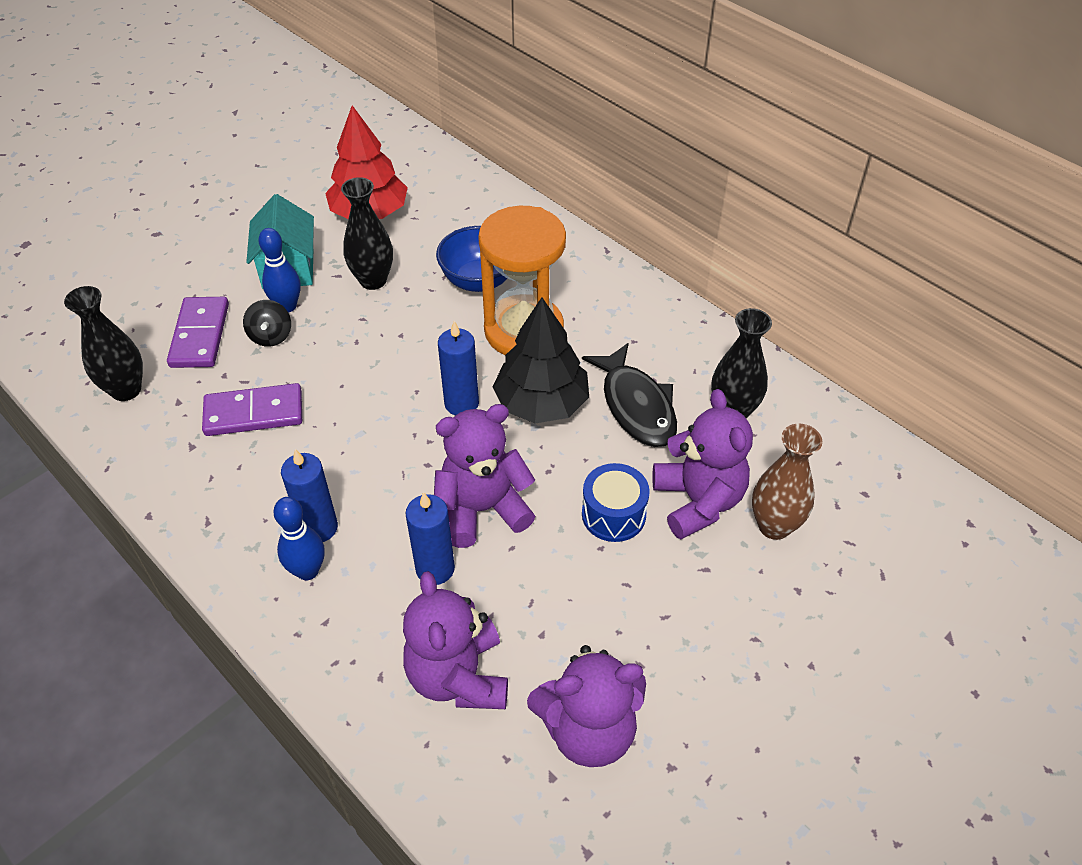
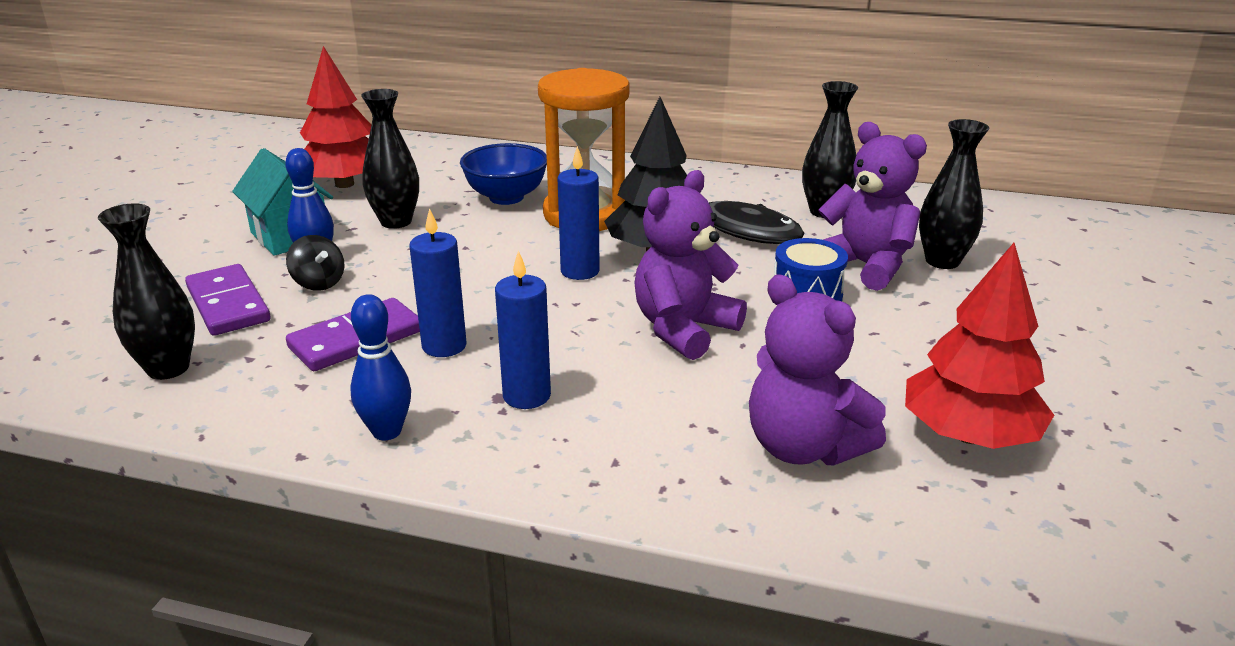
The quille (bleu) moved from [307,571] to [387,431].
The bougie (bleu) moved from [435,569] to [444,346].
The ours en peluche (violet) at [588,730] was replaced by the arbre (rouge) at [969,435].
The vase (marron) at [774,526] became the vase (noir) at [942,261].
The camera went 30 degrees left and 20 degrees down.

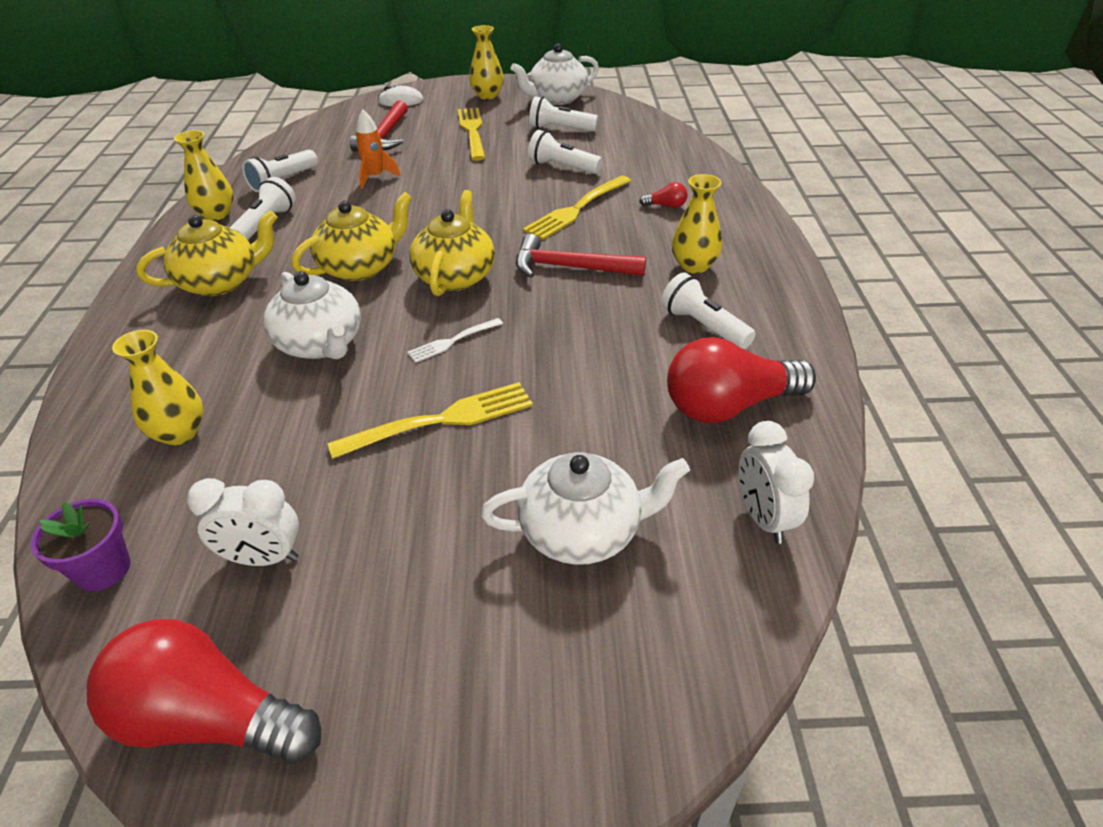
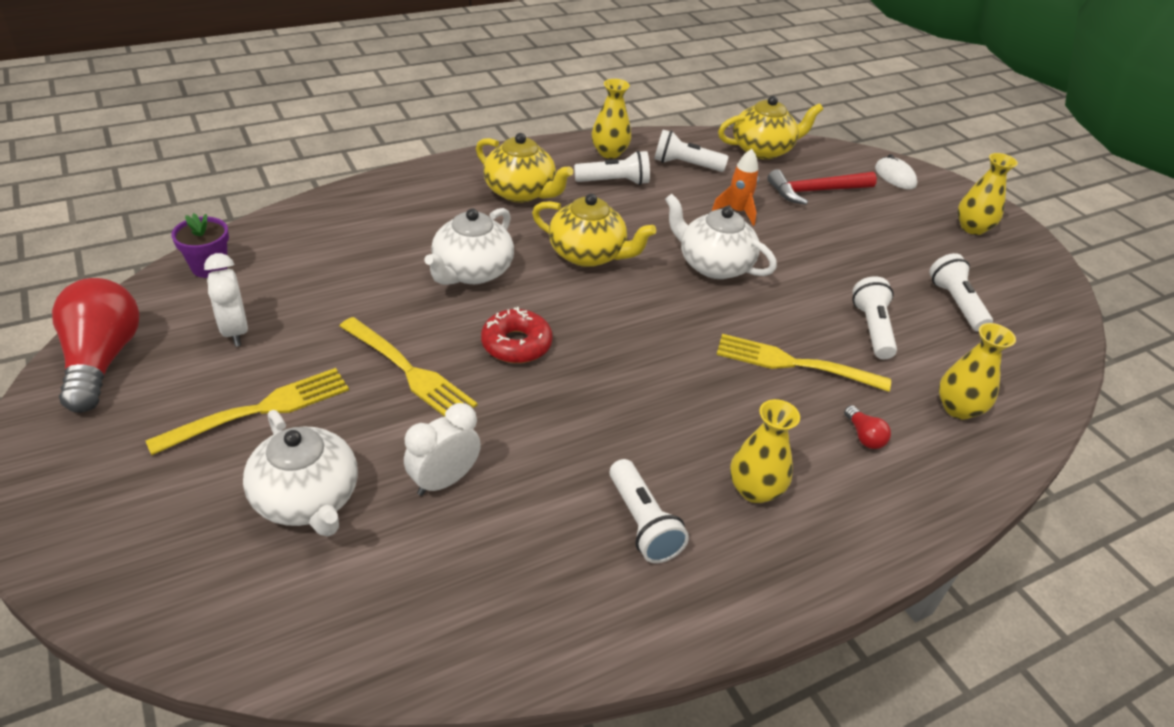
The vase (jaune) moved from [179,433] to [958,408].
The fourchette (blanc) at [453,341] was replaced by the beignet (rouge) at [516,344].
The théière (jaune) moved from [455,276] to [763,150].
The fourchette (jaune) moved from [472,132] to [258,411].
The théière (blanc) moved from [557,99] to [713,265].
The marteau (rouge) at [570,268] disappeared.
The lampe de poche (blanc) at [703,326] turned 135 degrees clockwise.
The ampoule (rouge) at [729,406] disappeared.
The réveil (blanc) moved from [763,518] to [444,481].
The camera went 60 degrees right and 0 degrees up.

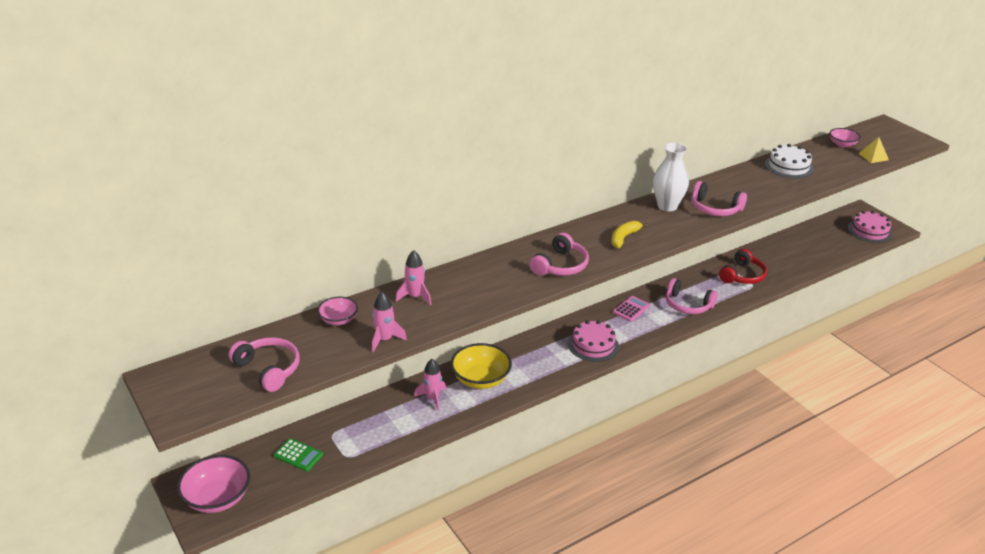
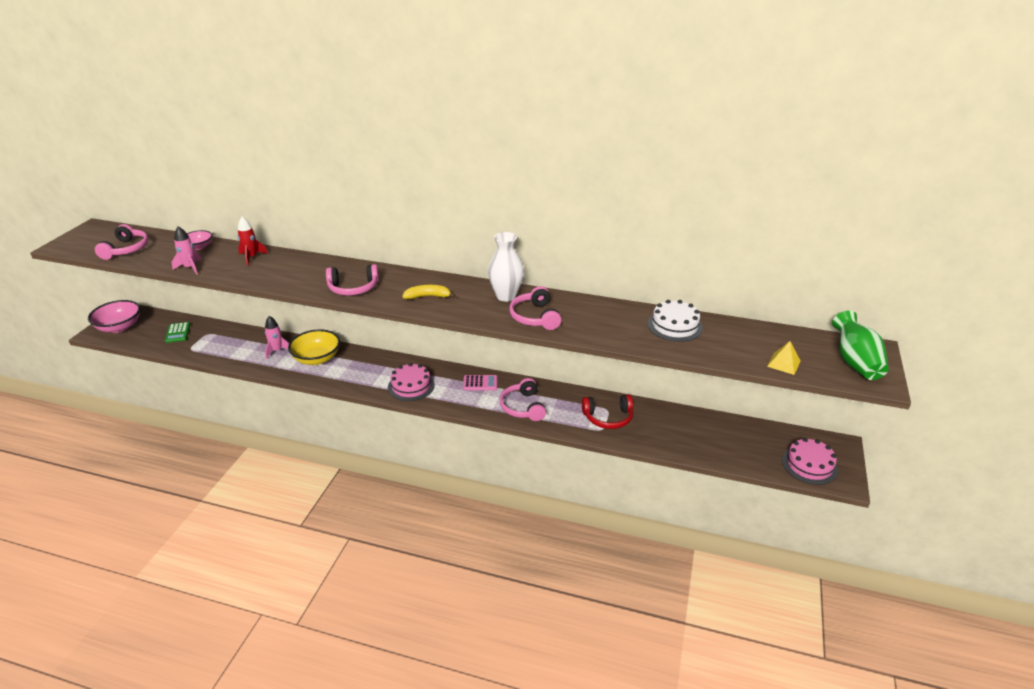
The fusée (rose) at [415,297] became the fusée (rouge) at [251,257].
The bol (rose) at [842,144] disappeared.
The vase (vert) at [855,362] appeared.
The camera went 50 degrees right and 0 degrees up.

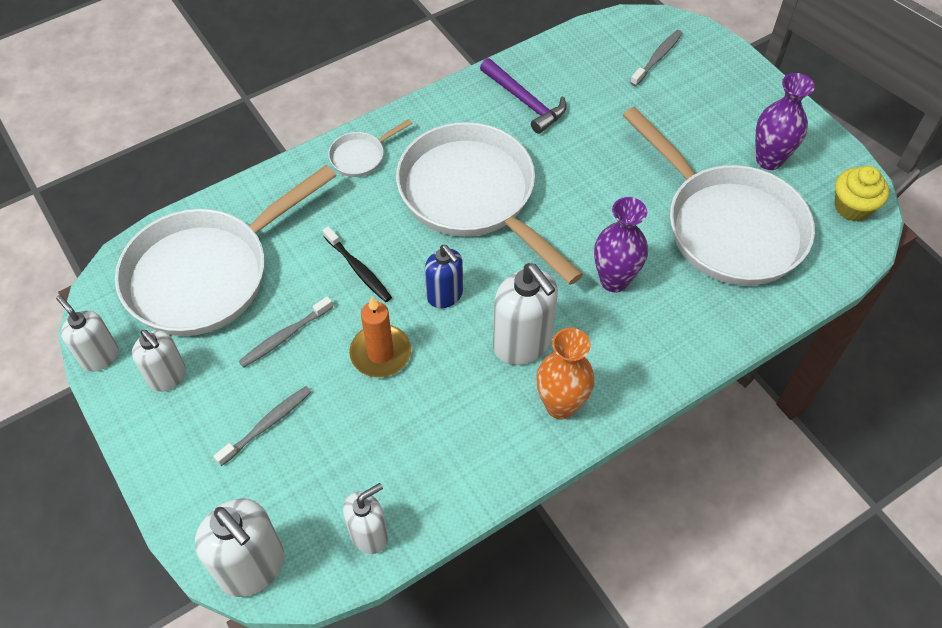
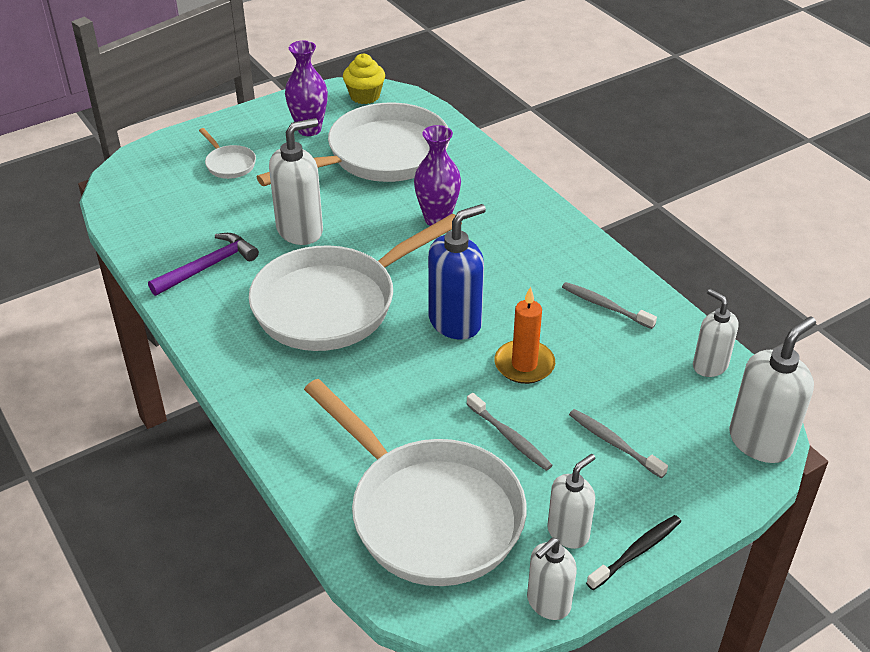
The brosse à dents (noir) moved from [358,269] to [636,552].
The poêle (blanc) moved from [360,156] to [229,164].
The distributeur de savon (bleu) at [445,295] changed to 1.57 times the size.
The distributeur de savon (blanc) moved from [522,344] to [300,230].
The vase (orange) at [560,405] disappeared.
The brosse à dents (gris) moved from [657,58] to [605,306].
The camera went 90 degrees left and 15 degrees down.

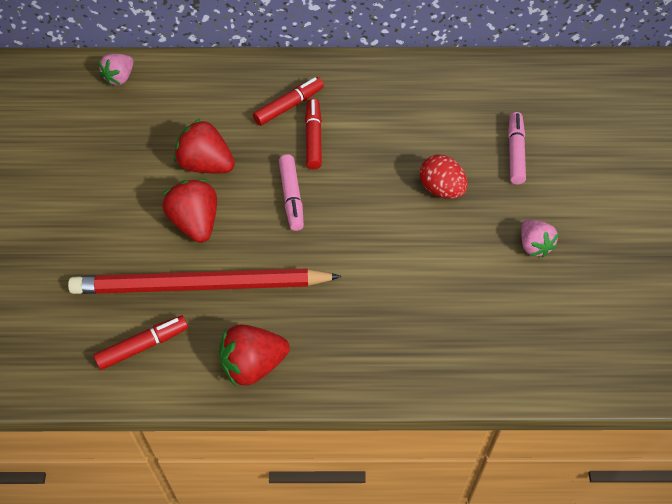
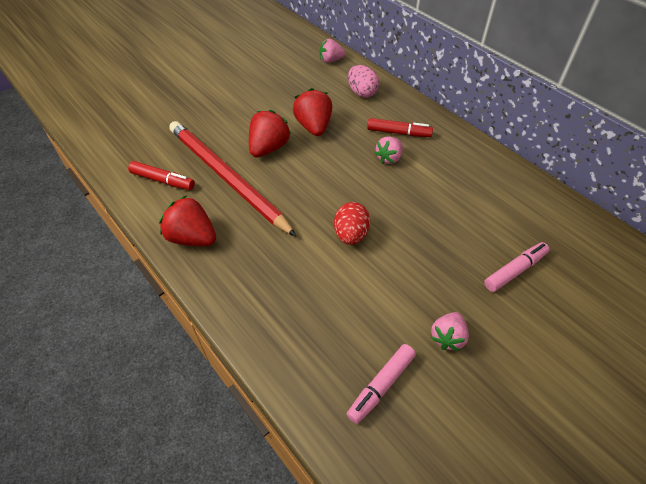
The feutre (rose) moved from [291,196] to [381,386].
The feutre (rouge) at [313,138] was replaced by the fraise (rose) at [389,158].
The œuf (rouge) moved from [441,189] to [351,234].
The œuf (rose) at [362,93] appeared.
The camera went 50 degrees right and 5 degrees down.

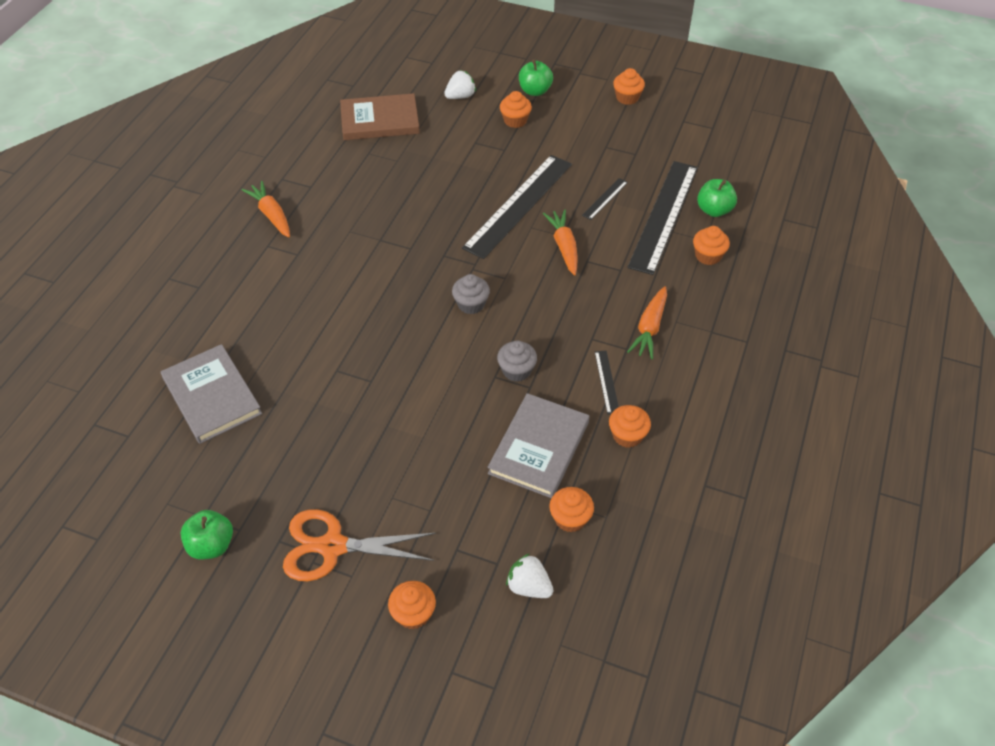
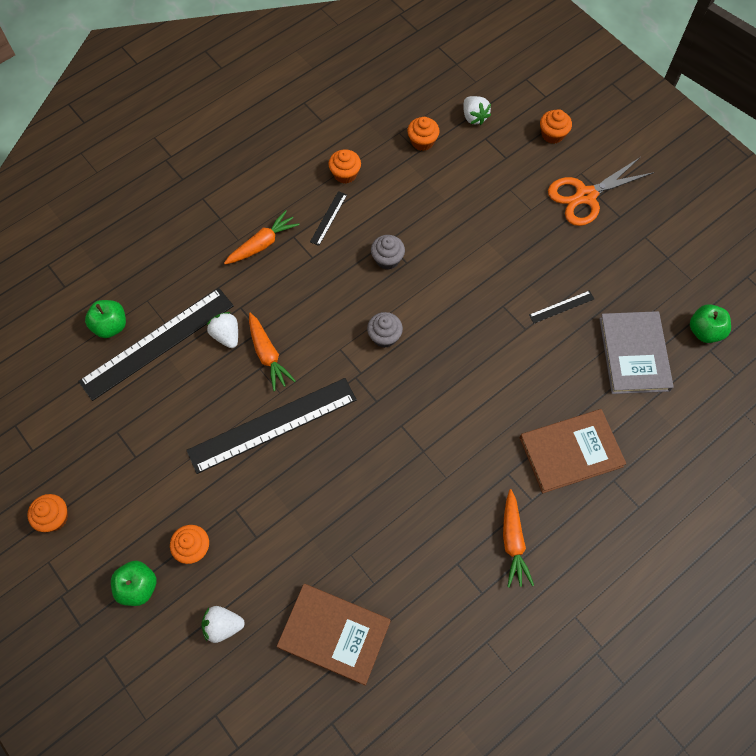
The pomme (vert) moved from [211,545] to [704,331].
The ciseaux (orange) at [332,546] turned 120 degrees clockwise.
The livre (gris) at [539,447] disappeared.
The carotte (orange) at [564,247] turned 45 degrees counterclockwise.
The règle (noir) moved from [605,198] to [561,307].
The muffin (orange) at [708,256] disappeared.
The fraise (blanc) at [226,335] appeared.
The livre (marron) at [571,452] appeared.
The camera went 150 degrees left and 15 degrees up.

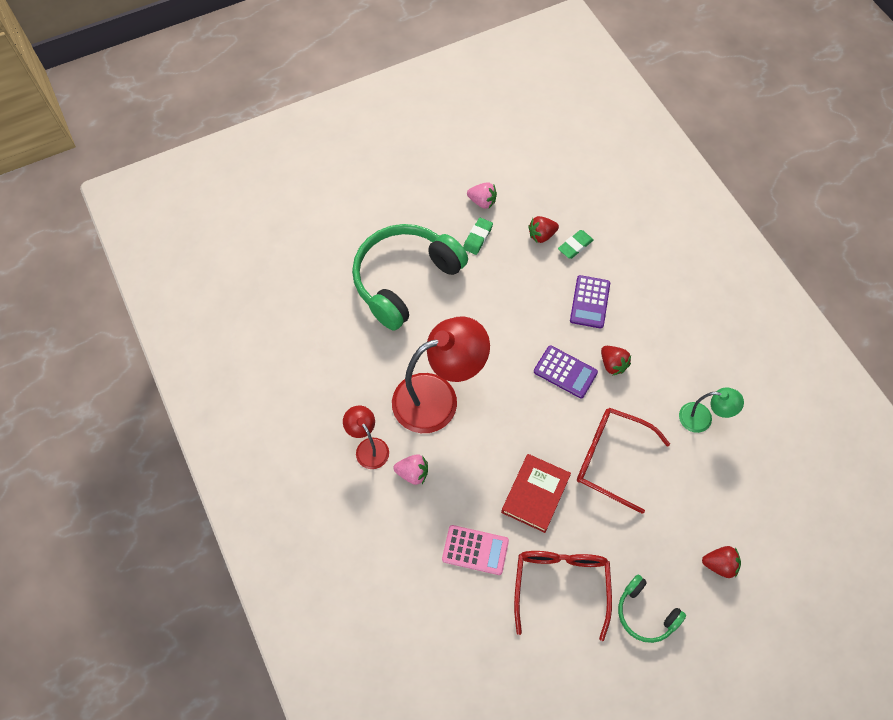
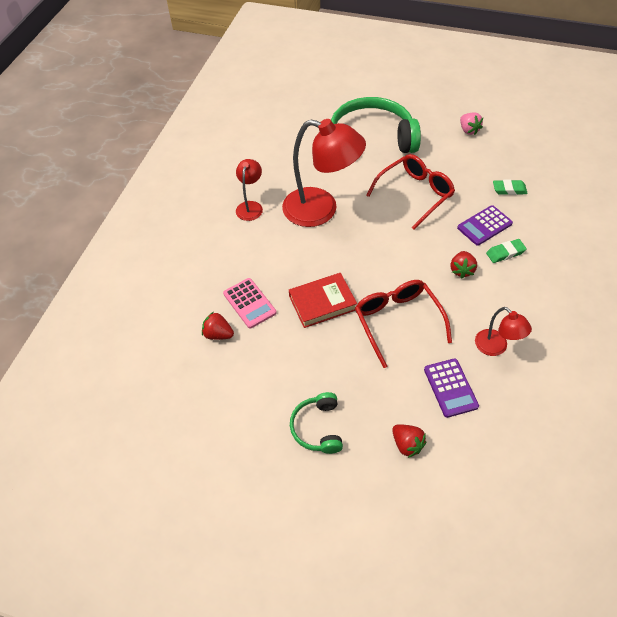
The fraise (rose) at [413,473] disappeared.
The gomme (vert) moved from [477,238] to [505,253].
The lunettes (rouge) moved from [561,585] to [414,194].
The fraise (rouge) moved from [541,235] to [218,334].
The calculatrice (violet) moved from [565,372] to [450,388].
The lampe (vert) at [702,419] became the lampe (rouge) at [496,347].
The camera went 45 degrees right and 10 degrees down.

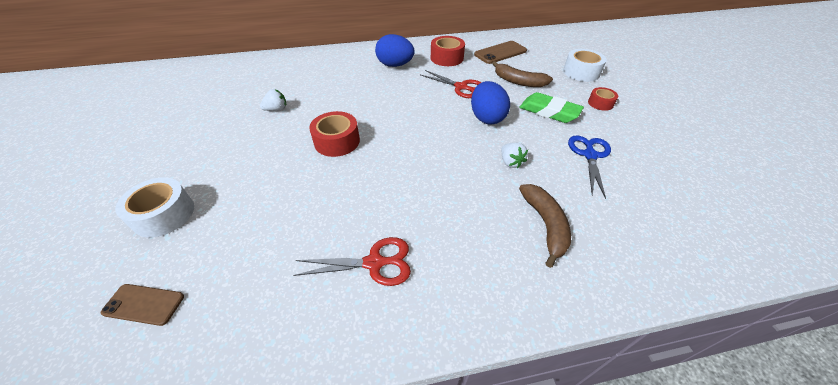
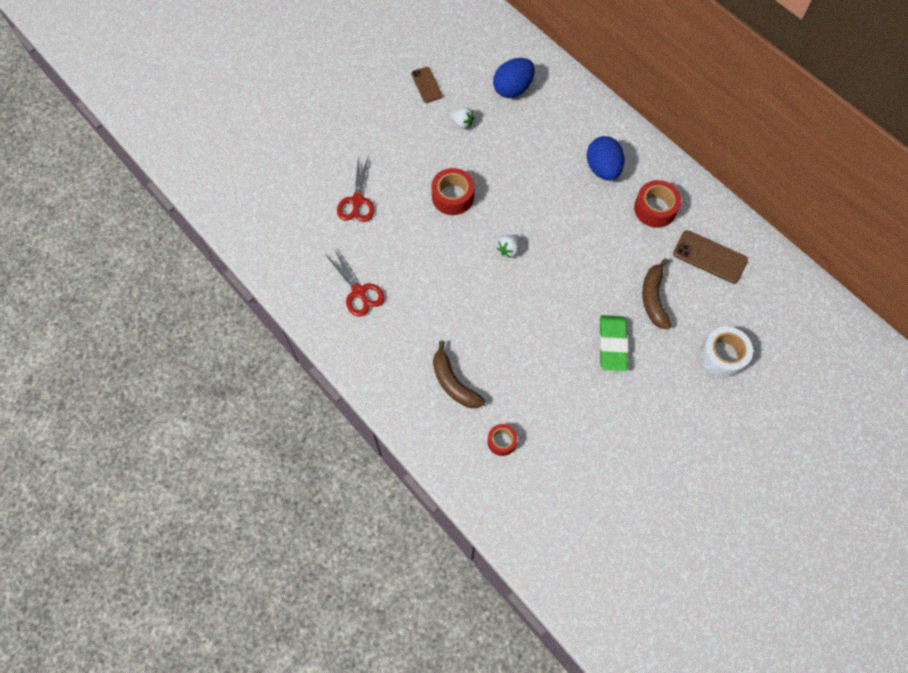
The téléphone (marron) moved from [144,304] to [426,85].
The ruban adhésif (blanc) at [164,214] disappeared.
The ciseaux (rouge) moved from [461,87] to [357,201].
The œuf (bleu) moved from [486,118] to [512,89].
The fraise (blanc) moved from [510,162] to [509,249].
The banane (marron) at [545,225] turned 90 degrees clockwise.
The ciseaux (bleu) at [590,155] disappeared.
The ruban adhésif (rouge) moved from [600,103] to [502,441].
The camera went 60 degrees right and 20 degrees up.

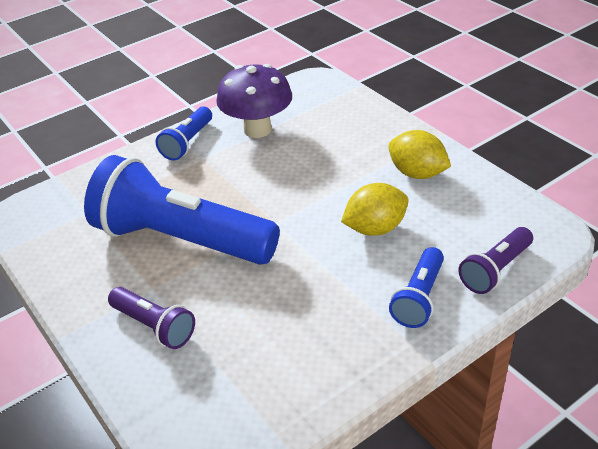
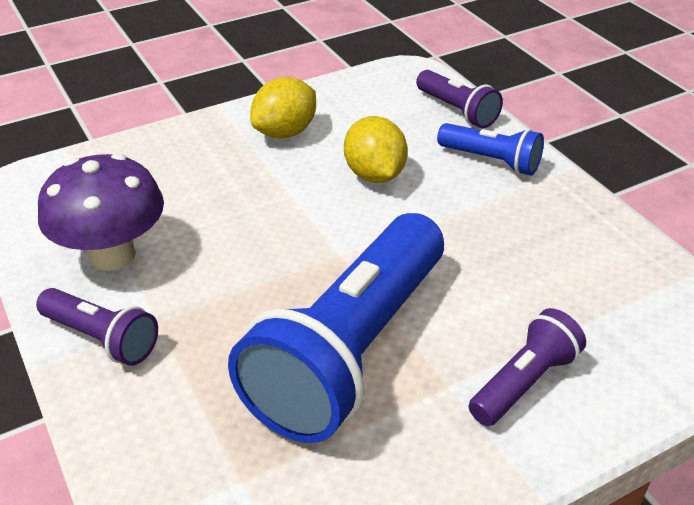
The lampe de poche (bleu) at [187,143] became the lampe de poche (violet) at [102,338].
The camera went 85 degrees left and 0 degrees up.

